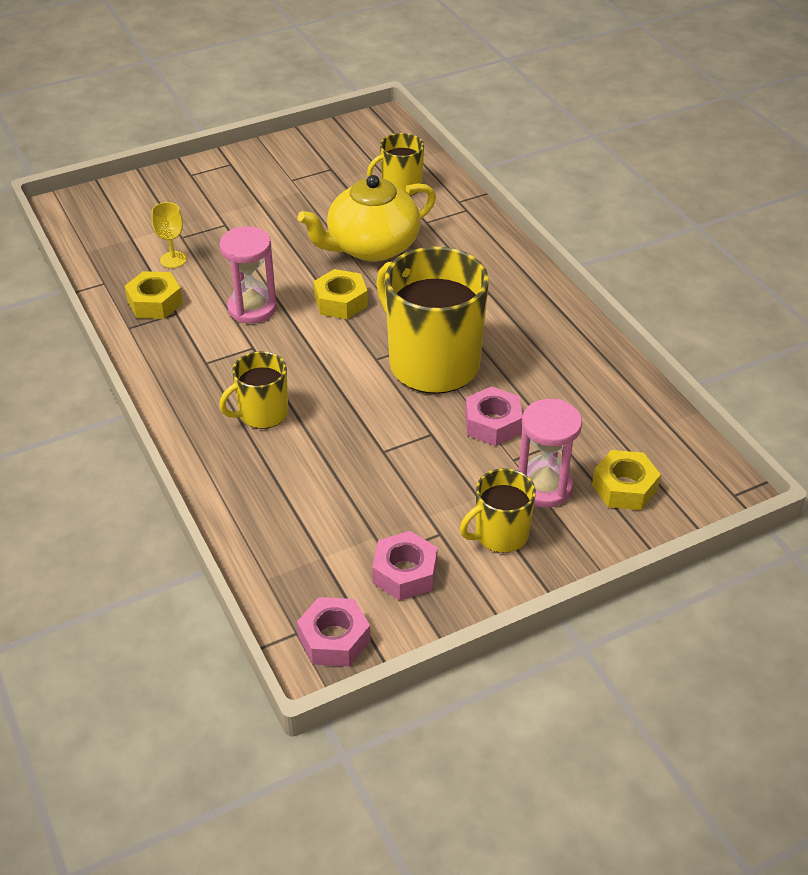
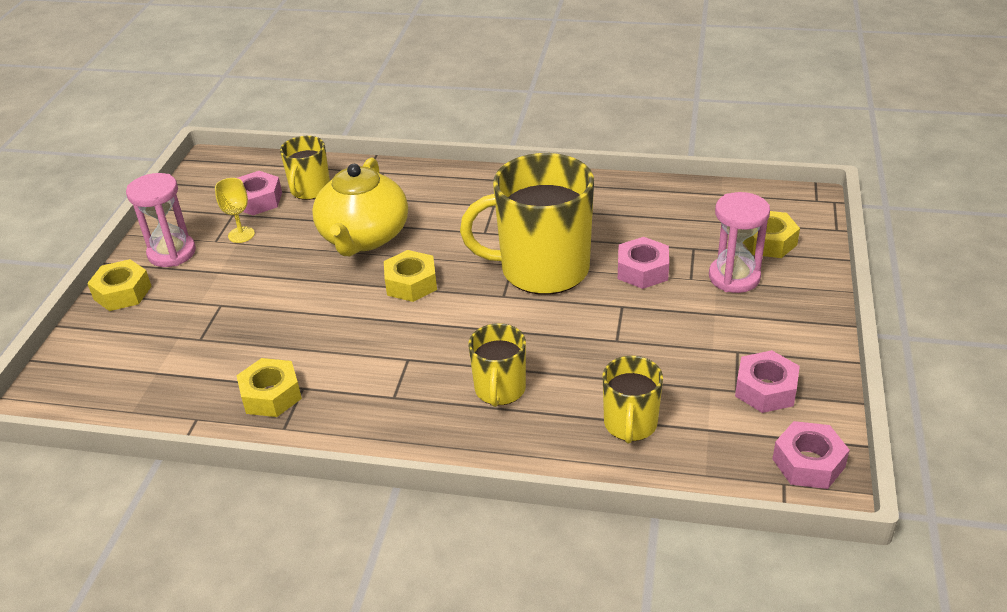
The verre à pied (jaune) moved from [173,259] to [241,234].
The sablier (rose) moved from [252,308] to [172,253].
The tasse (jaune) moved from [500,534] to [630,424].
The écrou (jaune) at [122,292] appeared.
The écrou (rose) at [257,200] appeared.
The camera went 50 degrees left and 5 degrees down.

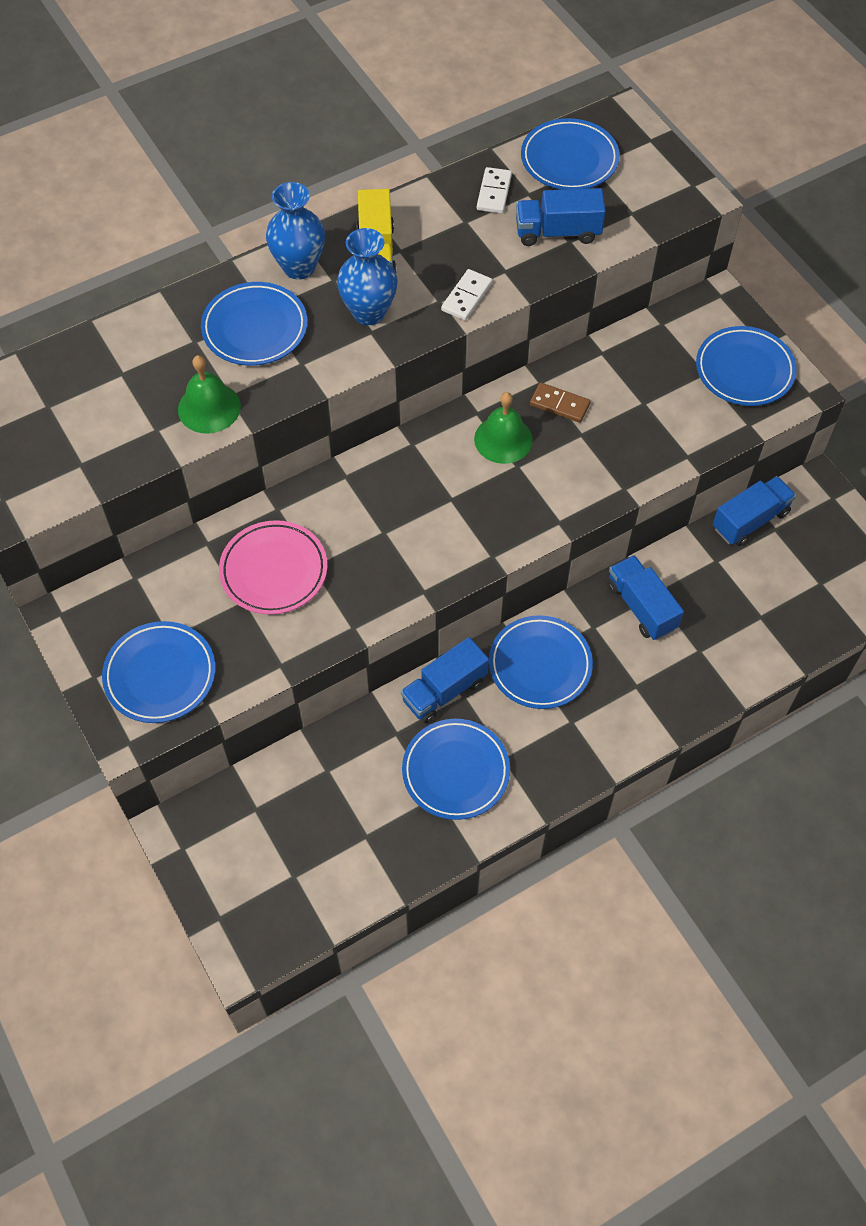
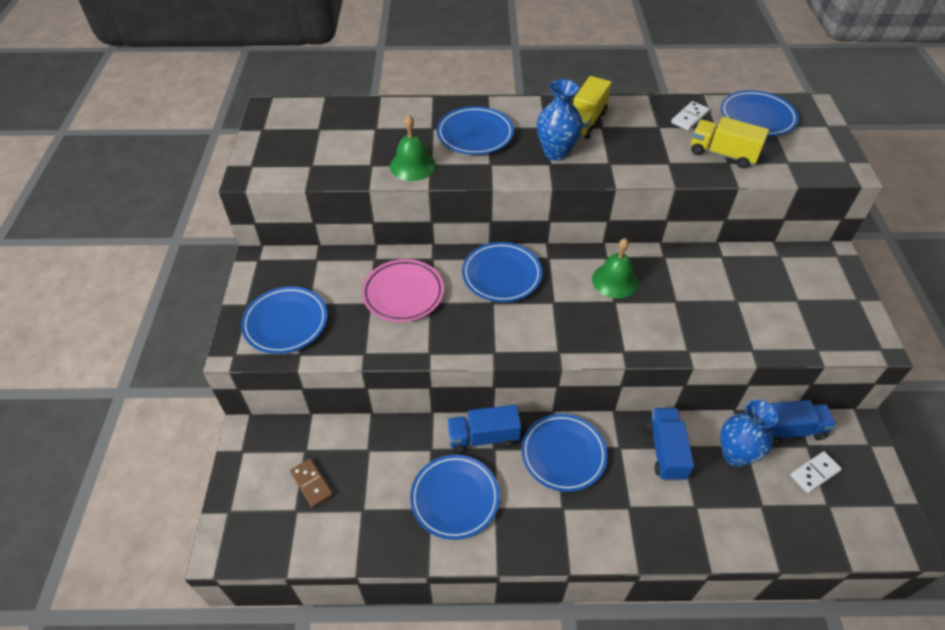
The vase (bleu) moved from [299,267] to [735,454].
The domino (blanc) moved from [467,297] to [814,473].
The camion (bleu) at [557,232] became the camion (jaune) at [722,154].
The domino (marron) moved from [559,404] to [311,484].
The assiette (bleu) moved from [744,370] to [501,275].
The camera went 30 degrees right and 10 degrees down.

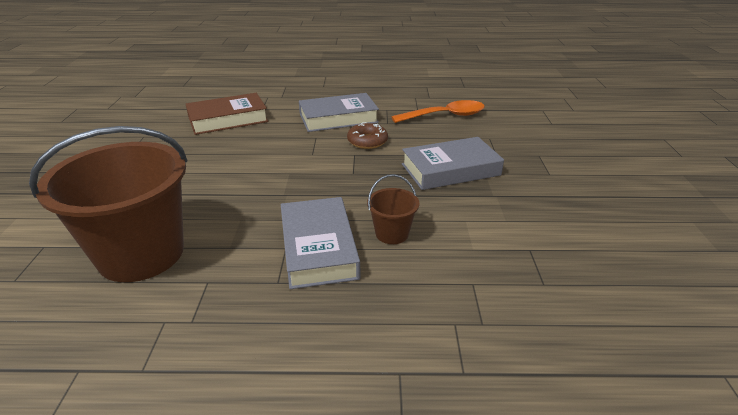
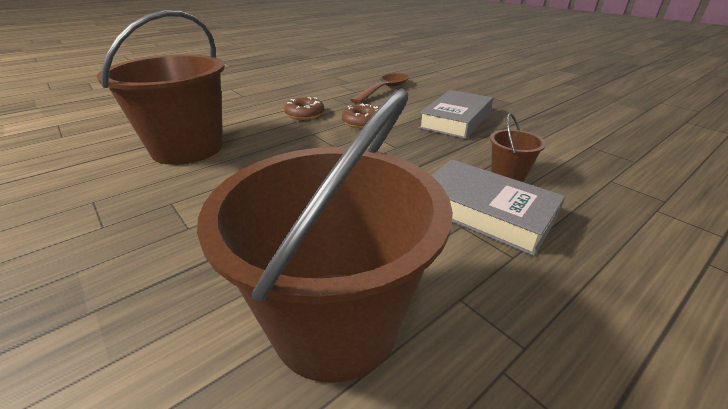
The livre (marron) at [228,119] was replaced by the seau (marron) at [188,148].
The livre (gris) at [338,118] was replaced by the beignet (marron) at [305,114].
The cuillère (orange) at [445,116] became the cuillère (marron) at [384,90].
The camera went 40 degrees left and 0 degrees up.

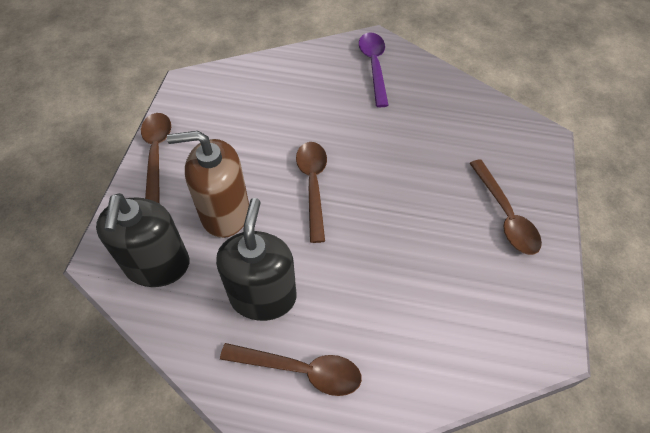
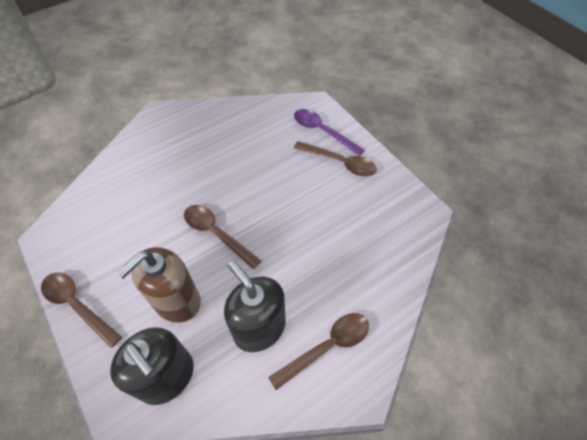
The cuillère (violet) moved from [374,66] to [322,131].
The camera went 45 degrees left and 0 degrees up.

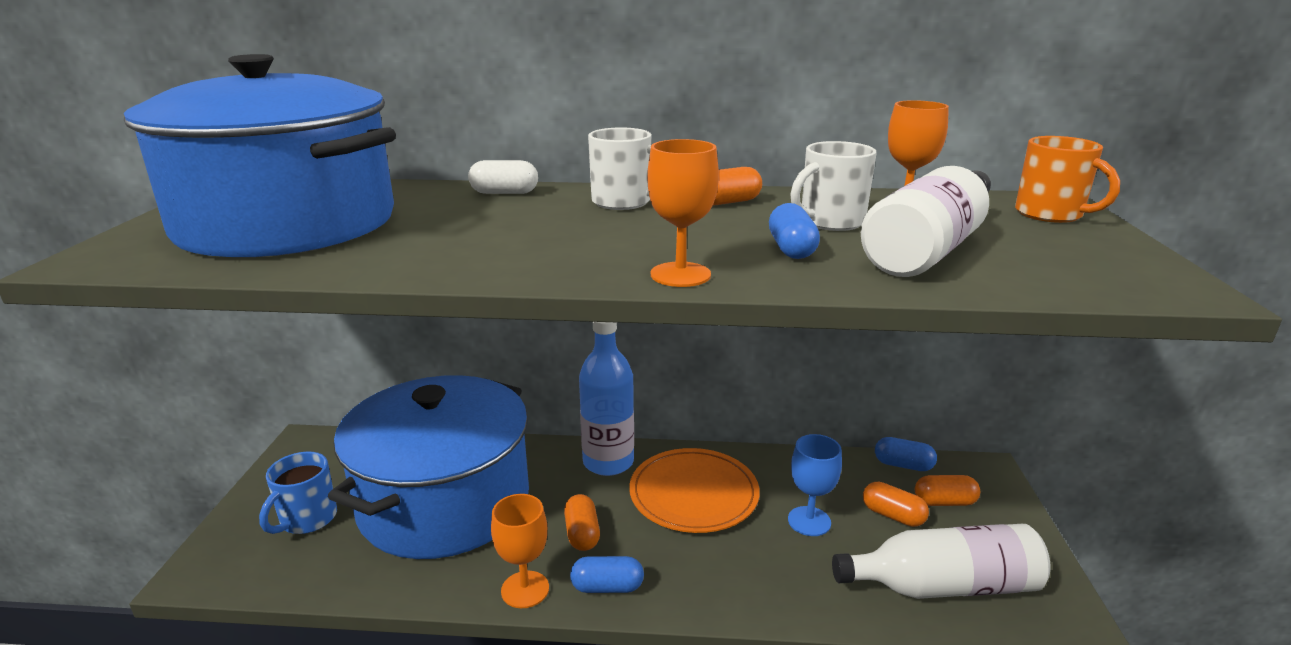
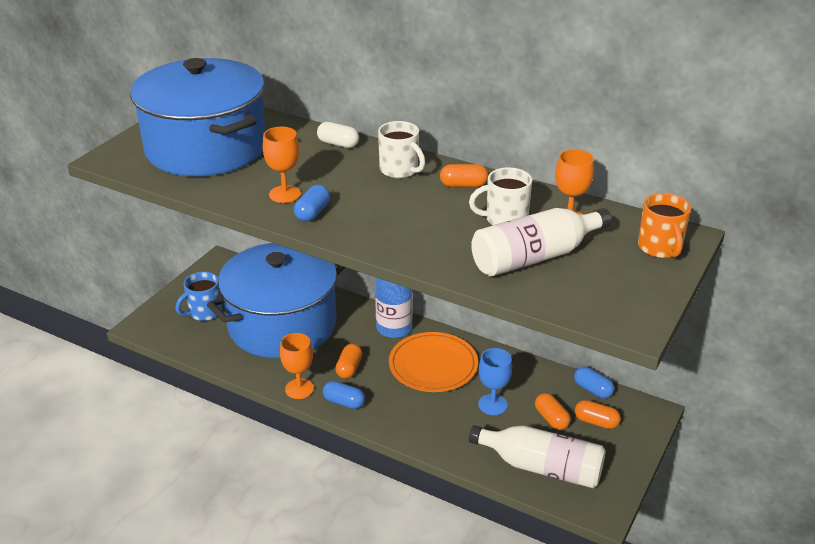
The verre à pied (orange) moved from [680,275] to [285,194].
The gélule (bleu) moved from [791,249] to [312,213].
The camera went 25 degrees right and 10 degrees up.

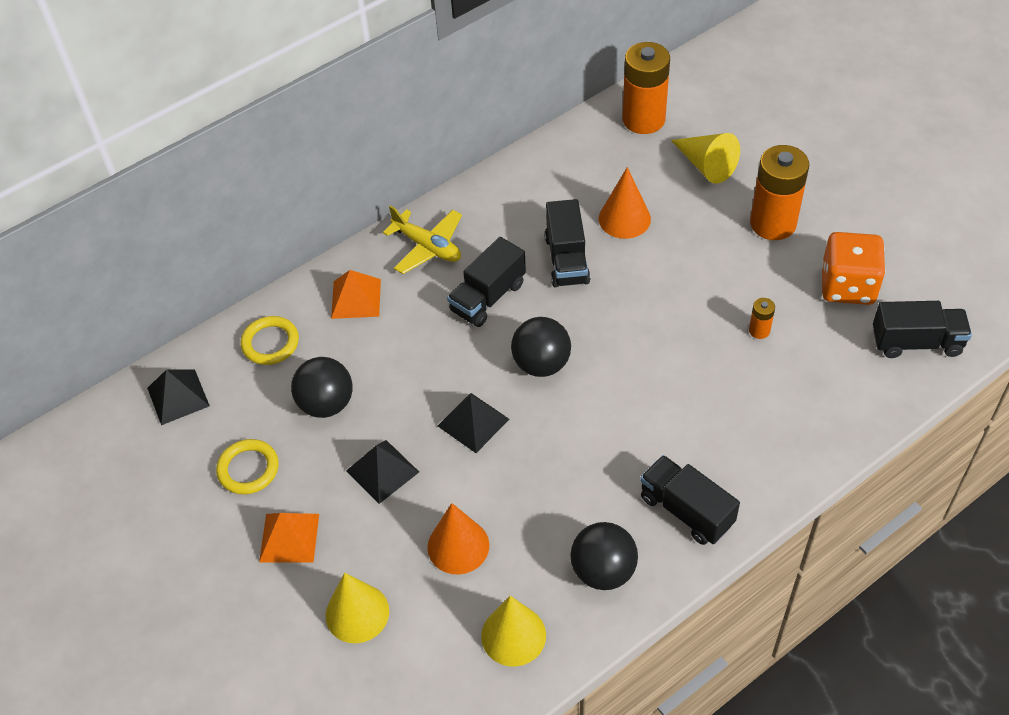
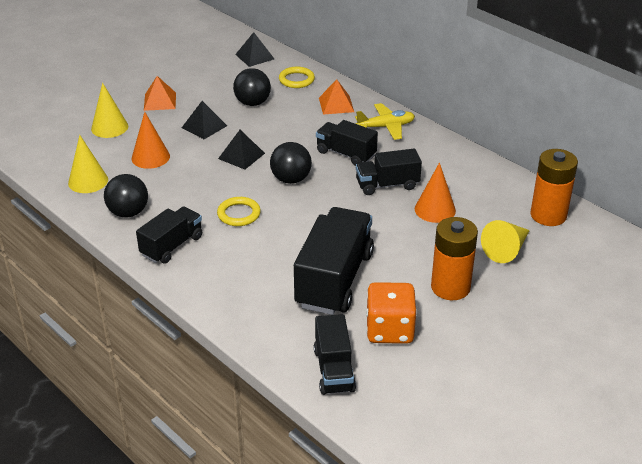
The anneau (jaune) moved from [248,469] to [239,214].
The avion (jaune) at [427,247] turned 135 degrees counterclockwise.
The pile (orange) at [759,330] was replaced by the camion (noir) at [334,279].
The camera went 80 degrees right and 15 degrees down.

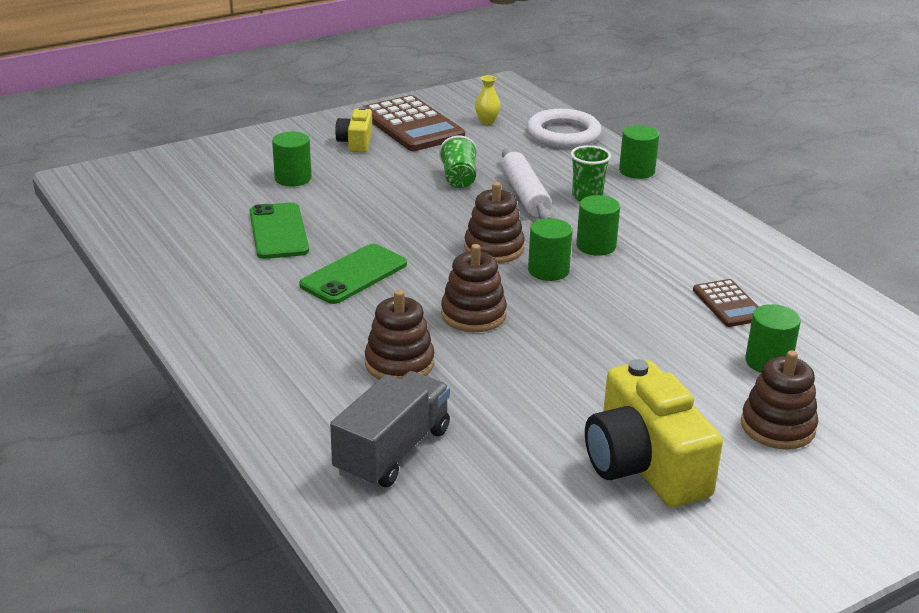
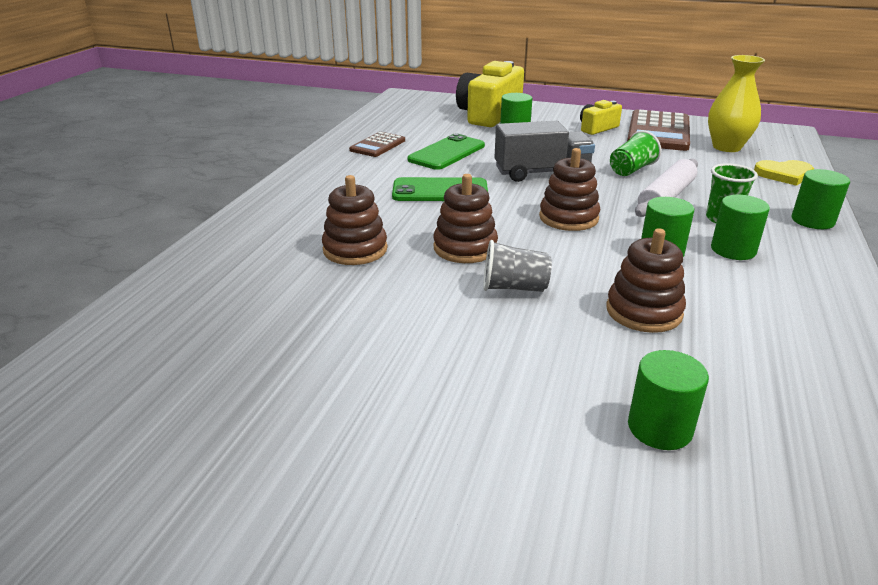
The camion (gris) moved from [393,451] to [541,173].
The vase (jaune) at [487,121] changed to 1.97 times the size.
The anneau (blanc) at [563,134] was replaced by the cœur (jaune) at [784,174].
The cylindre (vert) moved from [548,270] to [733,250].
The appareil photo (jaune) moved from [644,464] to [489,115].
The calculatrice (marron) moved from [728,304] to [377,145].
The jouet à empiler (marron) moved from [777,427] to [644,311].
The gobelet (gris) at [514,287] appeared.
The camera went 50 degrees right and 0 degrees up.

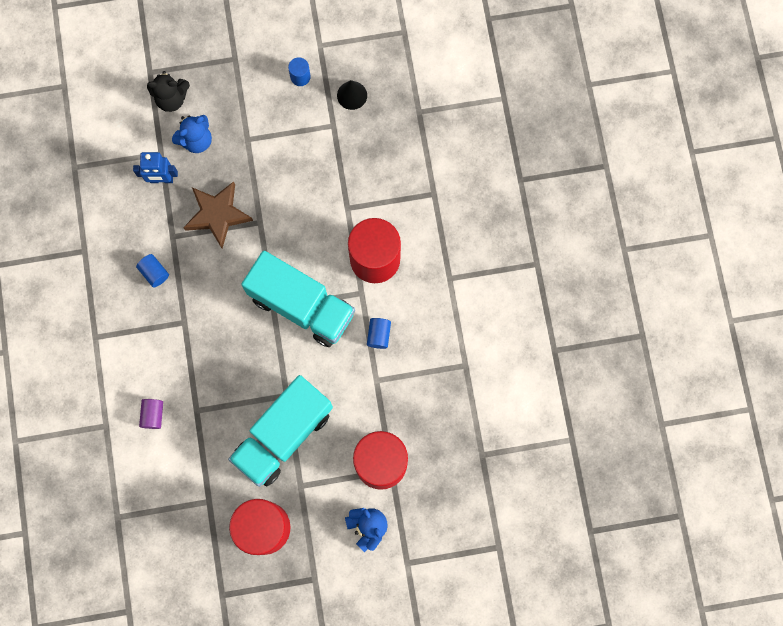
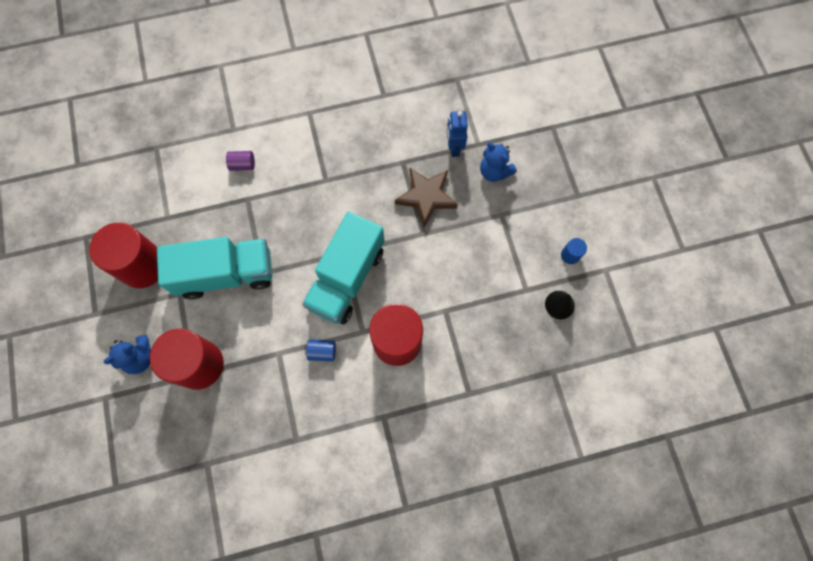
The cylindre (bleu) at [154,273] disappeared.
The ours en peluche (noir) at [171,98] disappeared.
The camion (turquoise) at [283,435] turned 135 degrees clockwise.
The camera went 85 degrees right and 5 degrees down.

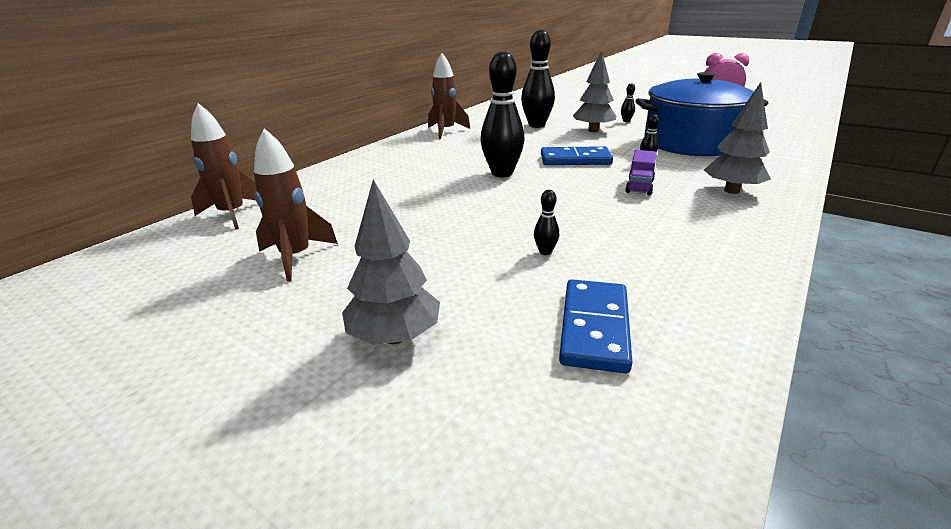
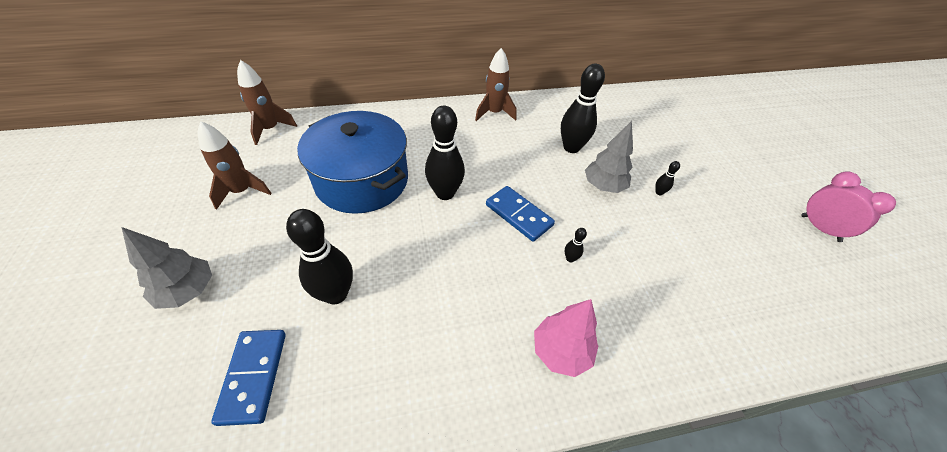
The quille (noir) at [545,252] changed to 2.37 times the size.
The domino (bleu) at [595,328] turned 60 degrees counterclockwise.
The camion (violet) at [639,186] disappeared.
The marmite (bleu) moved from [691,142] to [362,180].
The arbre (gris) at [731,191] became the arbre (rose) at [560,351].
The camera went 40 degrees right and 20 degrees up.

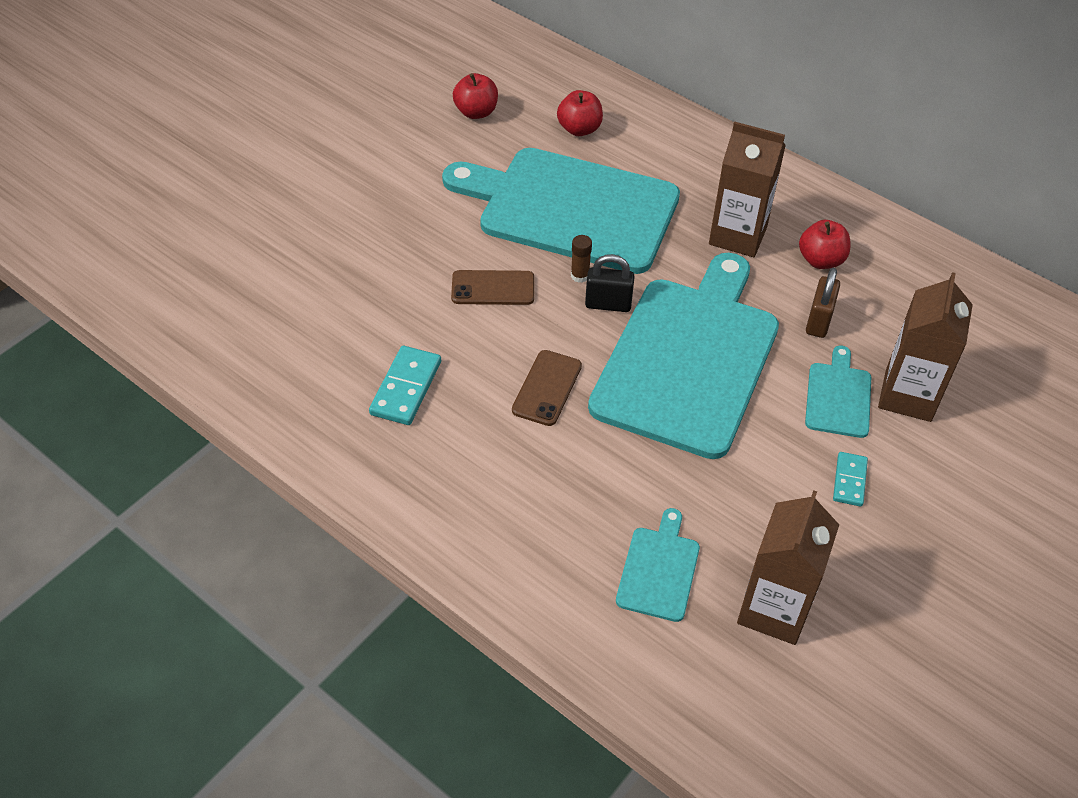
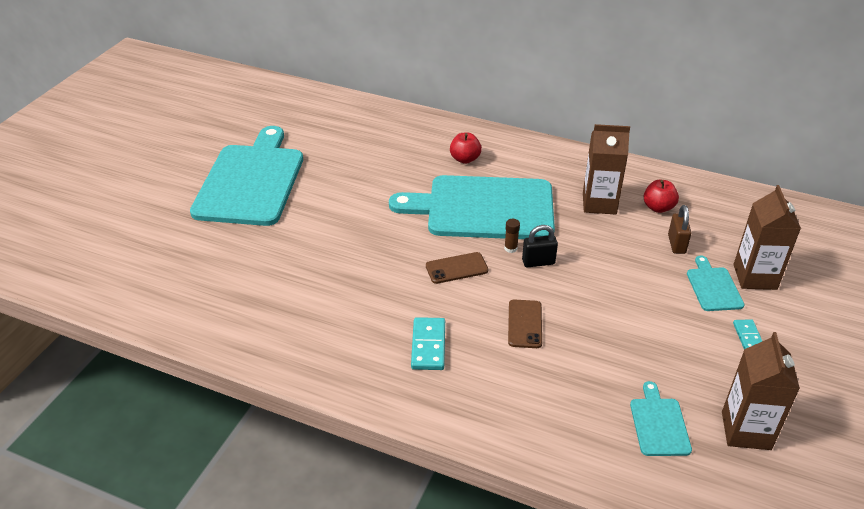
The pomme (rouge) at [476,112] disappeared.
The planche à découper (turquoise) moved from [689,359] to [251,181].
The camera went 15 degrees left and 10 degrees down.

